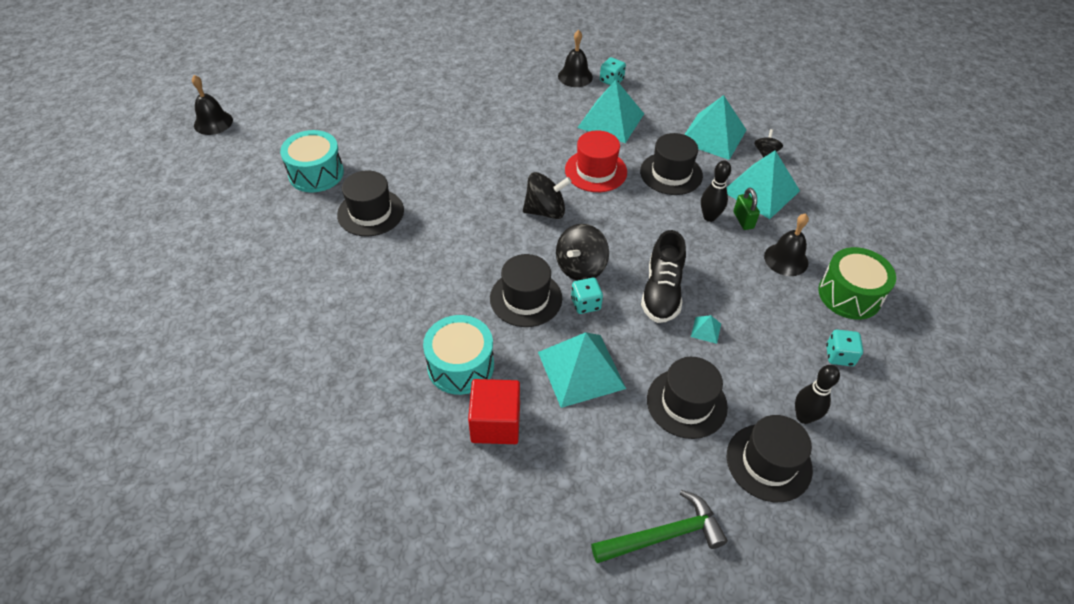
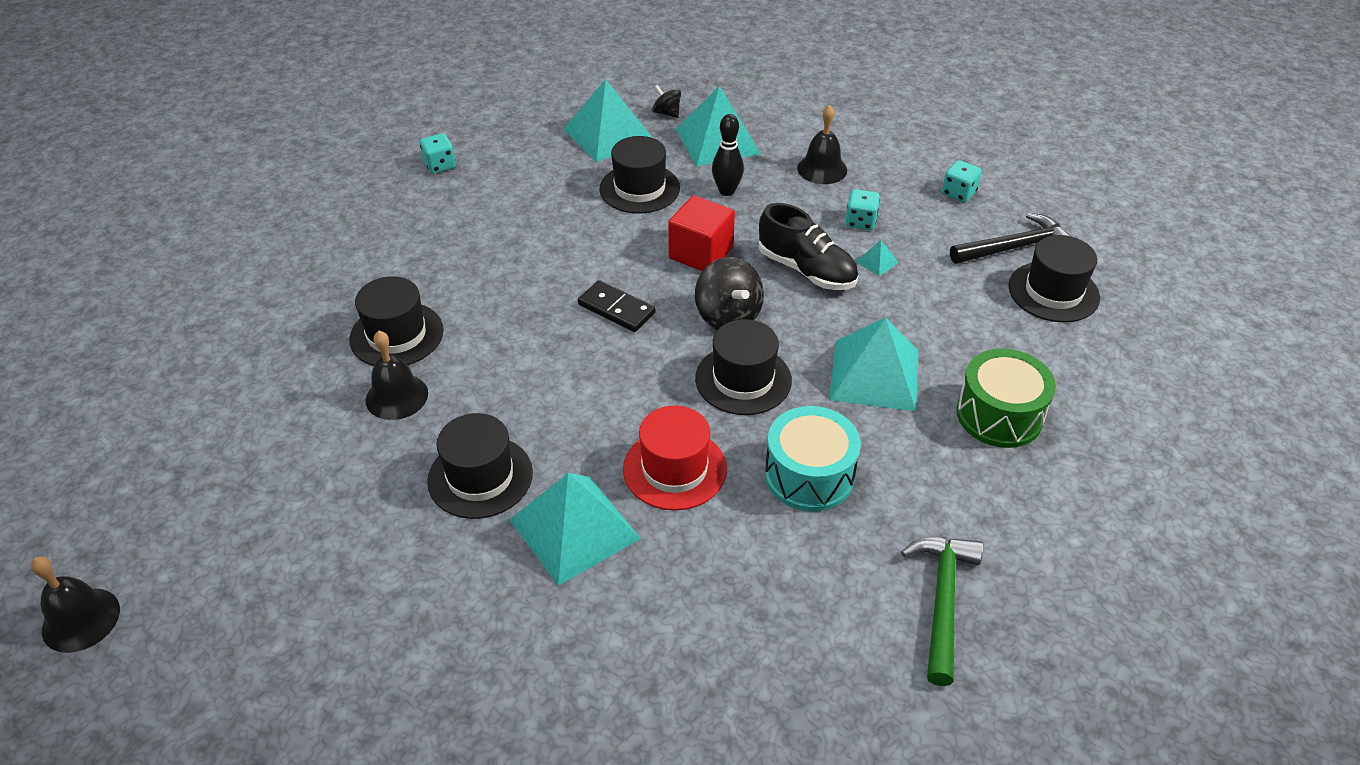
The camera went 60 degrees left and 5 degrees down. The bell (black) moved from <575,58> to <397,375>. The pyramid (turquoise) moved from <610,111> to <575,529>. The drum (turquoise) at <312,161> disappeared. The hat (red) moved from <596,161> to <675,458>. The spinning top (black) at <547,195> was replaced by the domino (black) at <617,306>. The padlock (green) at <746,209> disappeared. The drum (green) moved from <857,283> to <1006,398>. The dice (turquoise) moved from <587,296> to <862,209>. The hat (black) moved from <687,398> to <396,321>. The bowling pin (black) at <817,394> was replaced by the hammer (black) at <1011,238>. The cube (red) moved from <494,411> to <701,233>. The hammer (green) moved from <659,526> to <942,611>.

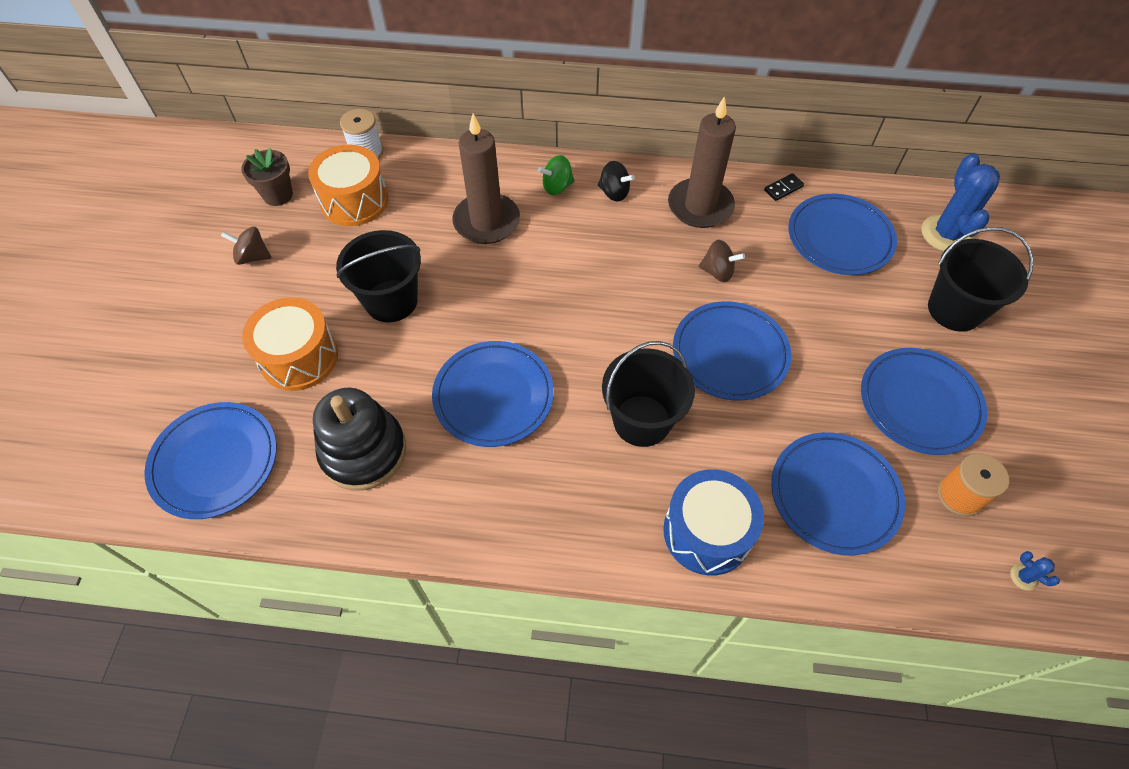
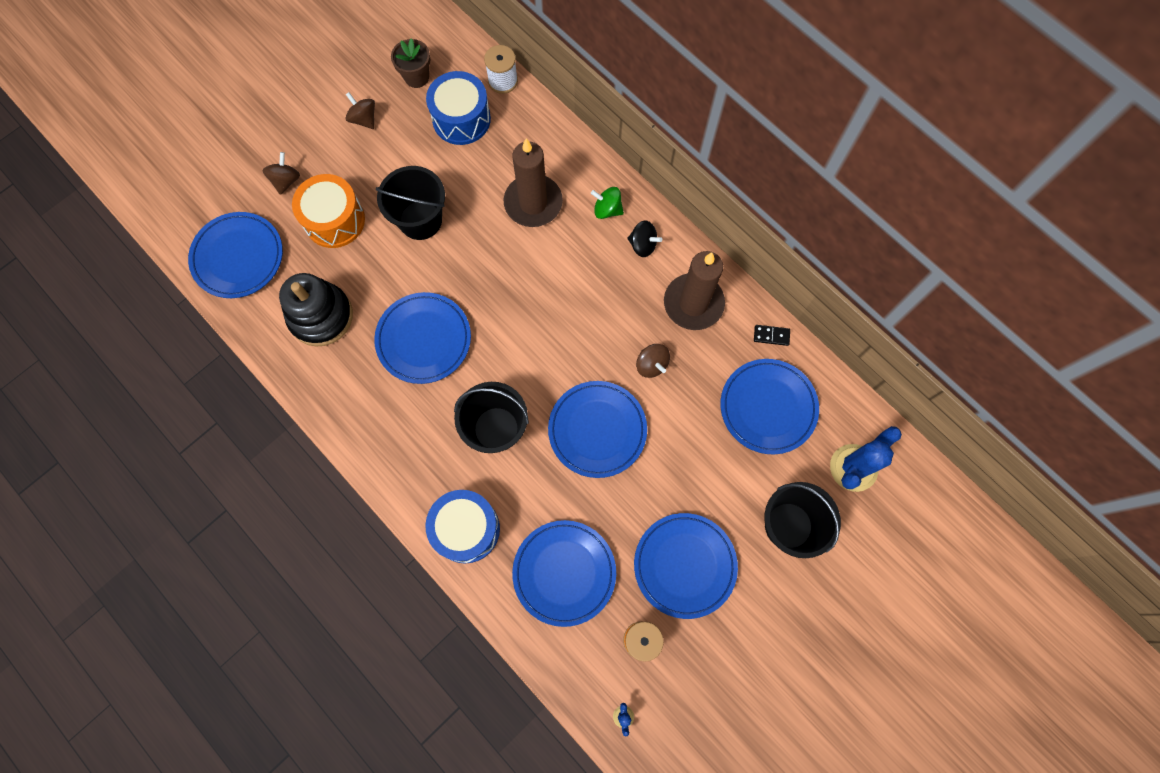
The camera went 40 degrees right and 15 degrees up. The drum (orange) at <348,185> became the drum (blue) at <458,108>. The spinning top (black) at <616,181> turned 45 degrees counterclockwise. The spinning top (brown) at <281,173> appeared.

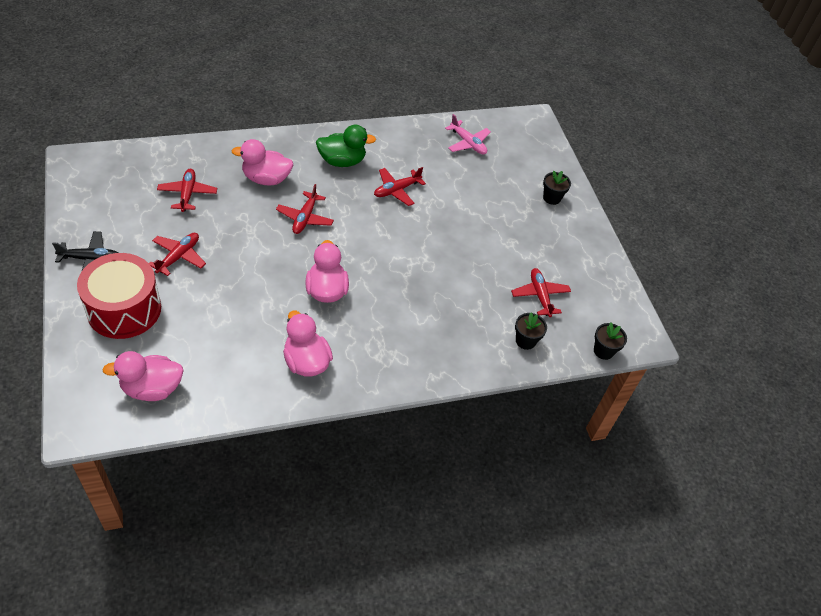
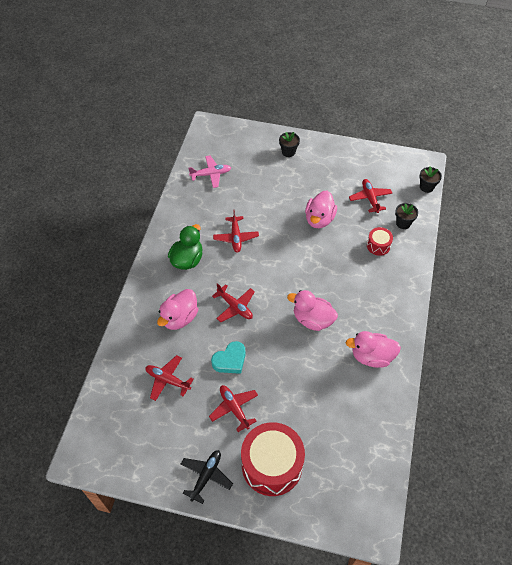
The camera went 55 degrees left and 5 degrees up. The plane (red) at <541,292> turned 60 degrees clockwise. The duck (pink) moved from <143,376> to <321,209>. The drum (red) at <380,241> appeared. The heart (turquoise) at <228,357> appeared.

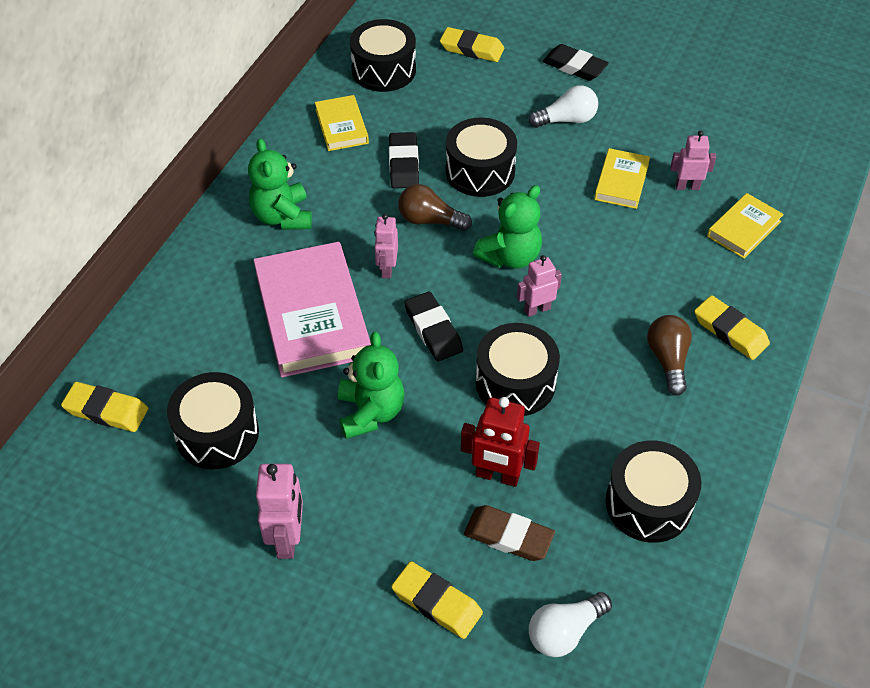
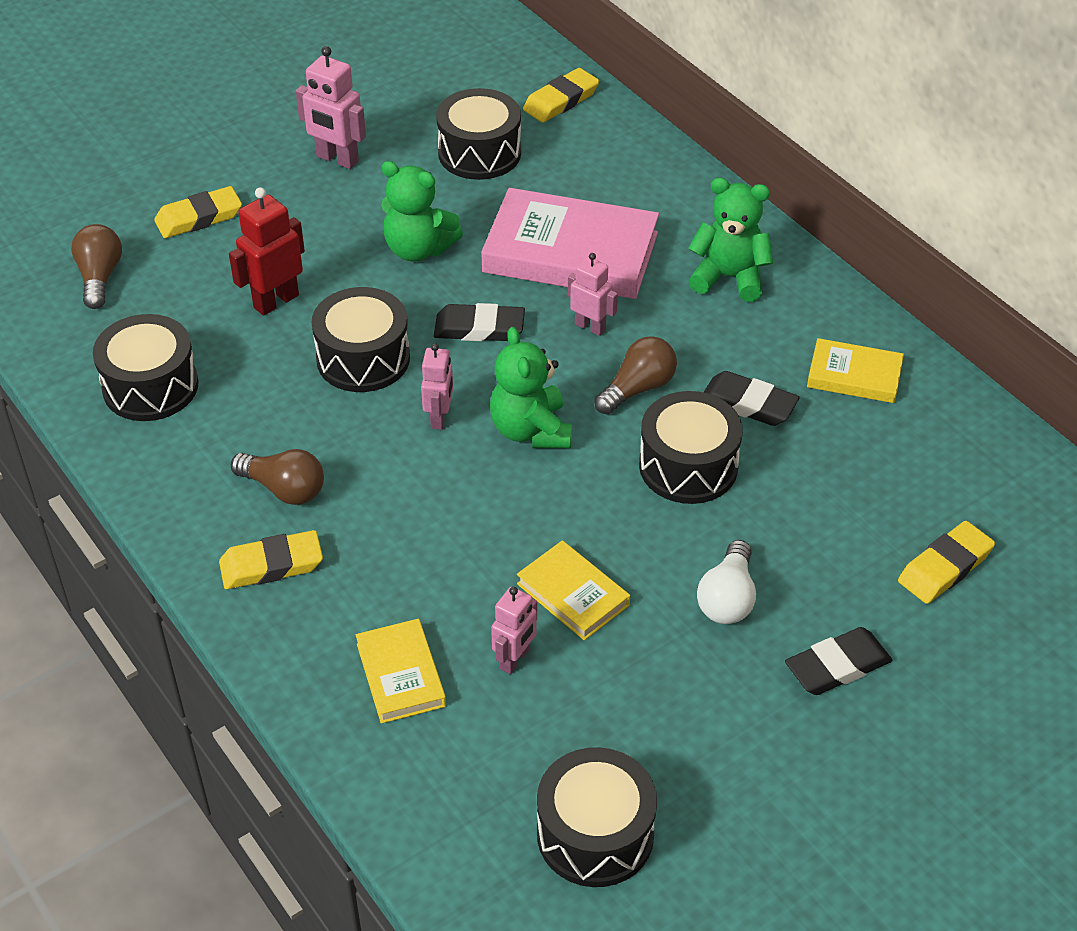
The camera went 120 degrees right and 5 degrees down. The drum (black) moved from <383,55> to <597,817>. The eraser (brown) at <509,533> disappeared. The light bulb (white) at <570,624> became the light bulb (brown) at <96,266>.

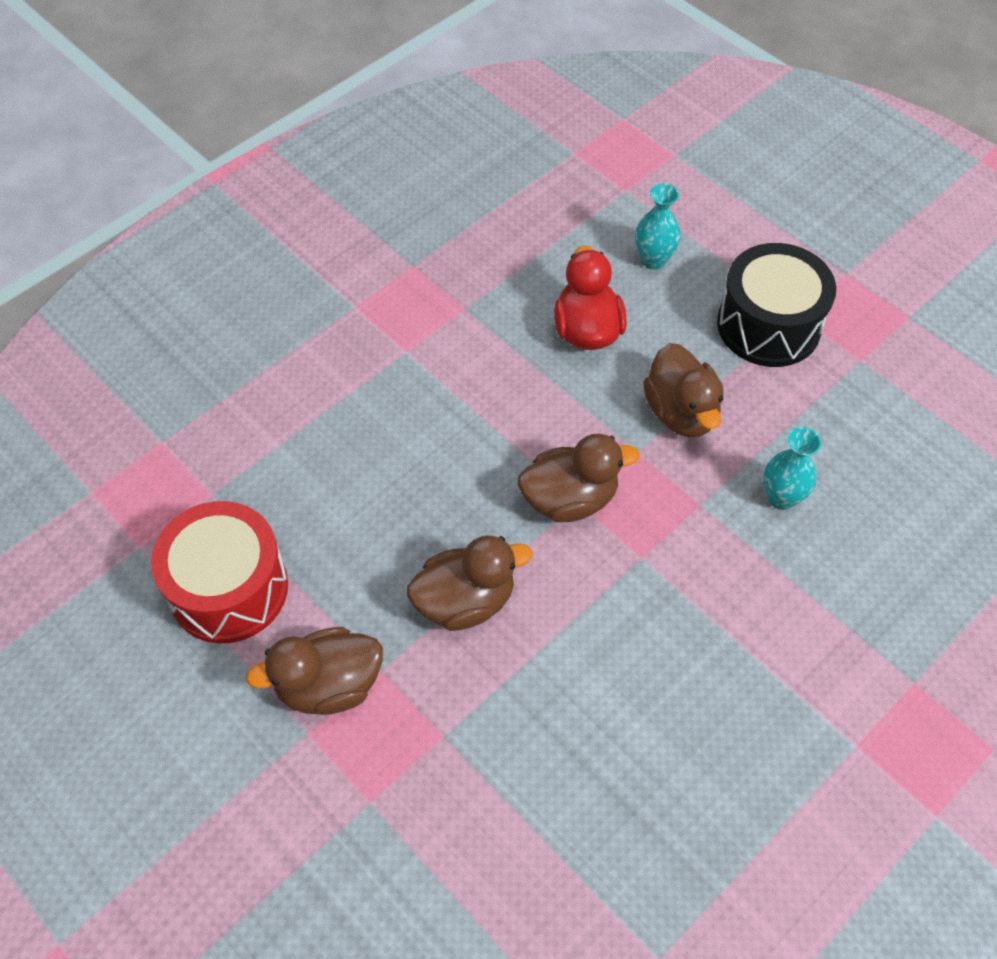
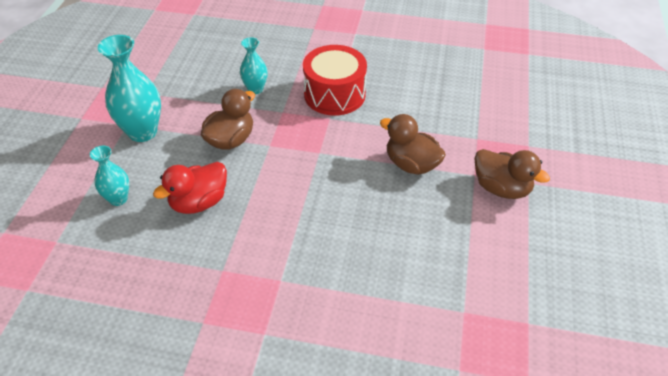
The camera went 125 degrees left and 10 degrees down. The drum (black) at <776,305> was replaced by the vase (turquoise) at <129,88>. The duck (brown) at <578,478> disappeared. The drum (red) moved from <219,572> to <335,80>.

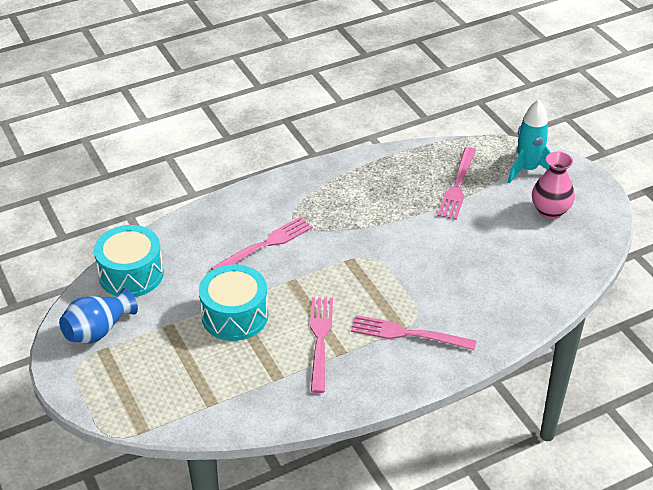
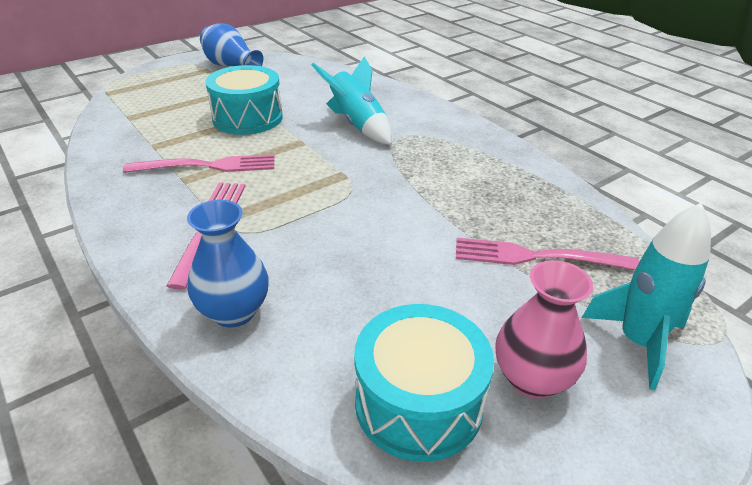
The camera went 80 degrees right and 5 degrees down. The fork (pink) at <262,243> was replaced by the rocket (turquoise) at <352,101>. The drum (turquoise) moved from <129,261> to <424,383>. The vase (blue) at <228,263> appeared.

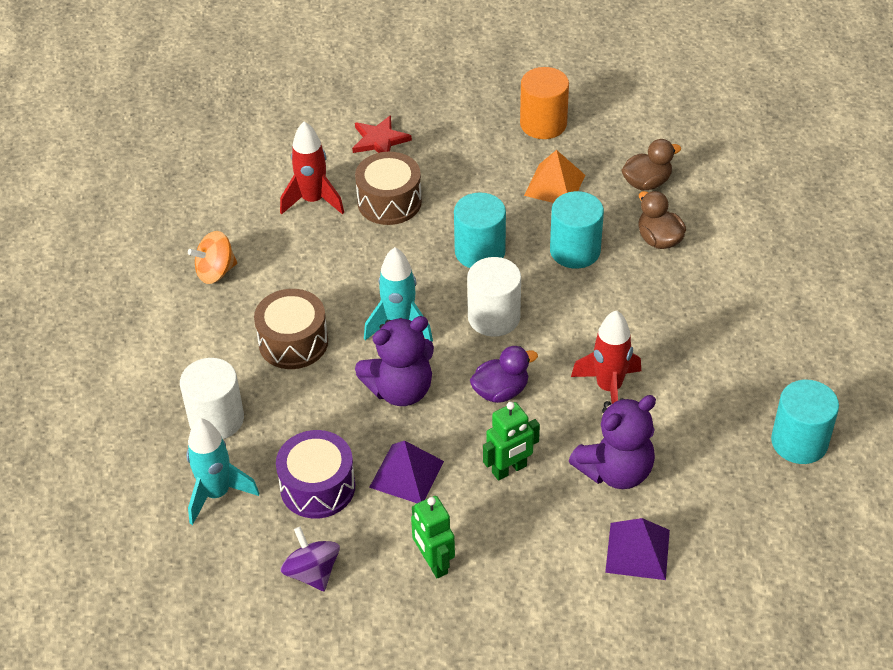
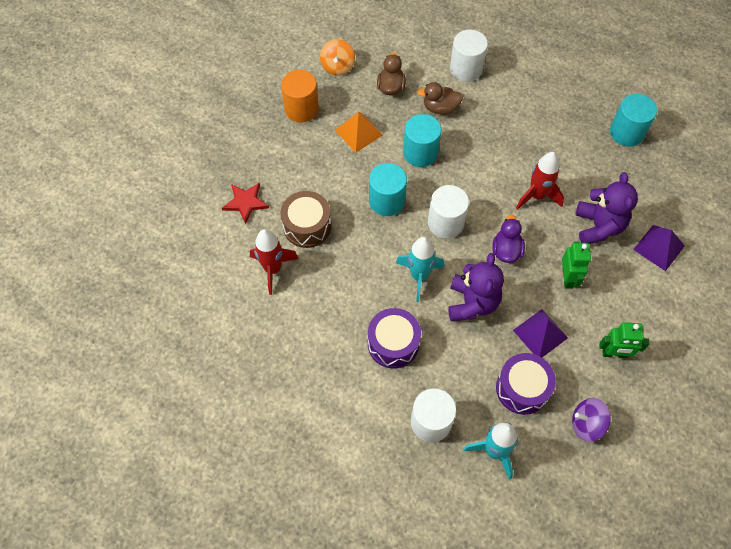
The camera went 60 degrees left and 15 degrees up. The spinning top (orange) moved from <212,257> to <337,57>. The drum (brown) at <291,329> became the drum (purple) at <394,338>. The cylinder (white) at <469,56> appeared.

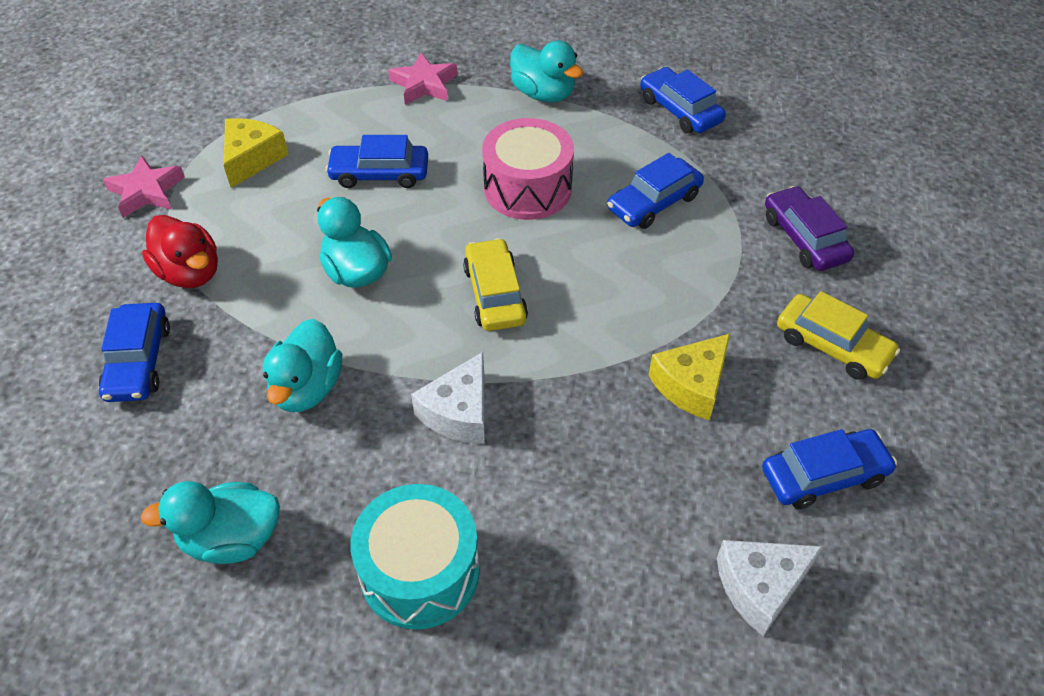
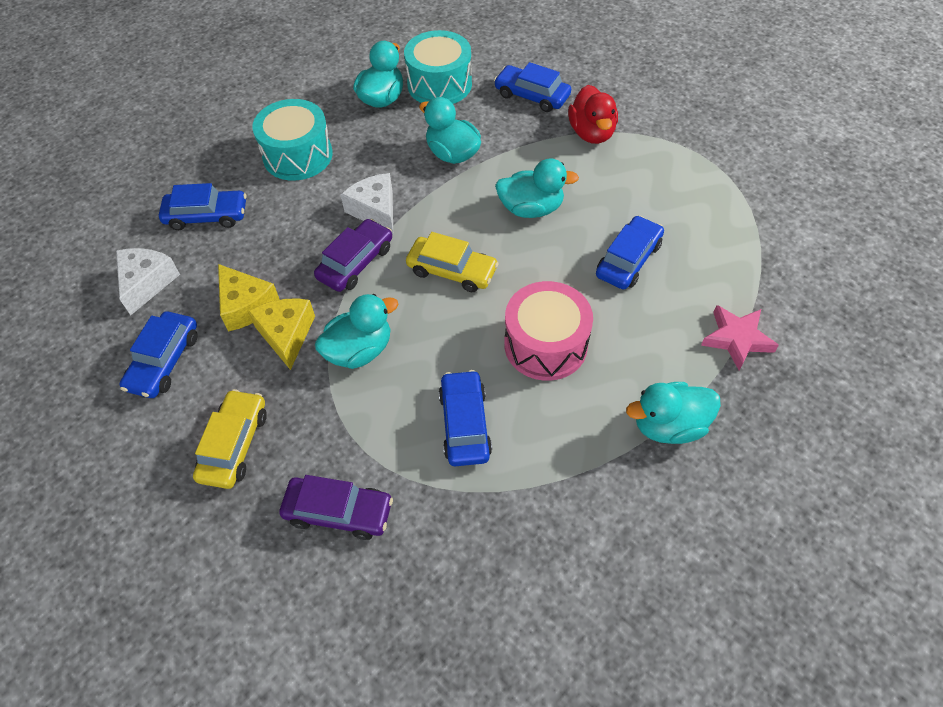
The camera went 125 degrees right and 5 degrees up. The car (blue) moved from <683,100> to <203,206>. The cheese (yellow) moved from <256,153> to <249,298>. The star (pink) at <144,186> disappeared. The duck (red) at <180,251> turned 90 degrees counterclockwise. The car (yellow) at <838,335> turned 120 degrees clockwise. The drum (turquoise) at <438,67> appeared. The car (purple) at <353,255> appeared. The duck (turquoise) at <356,331> appeared.

